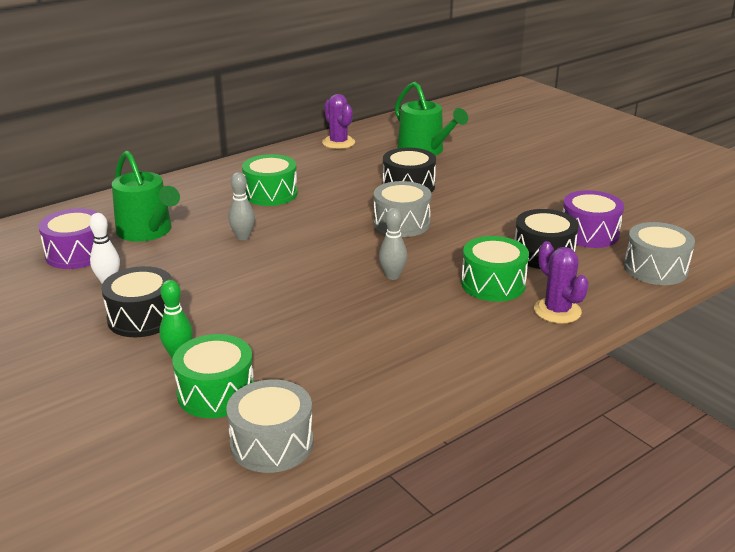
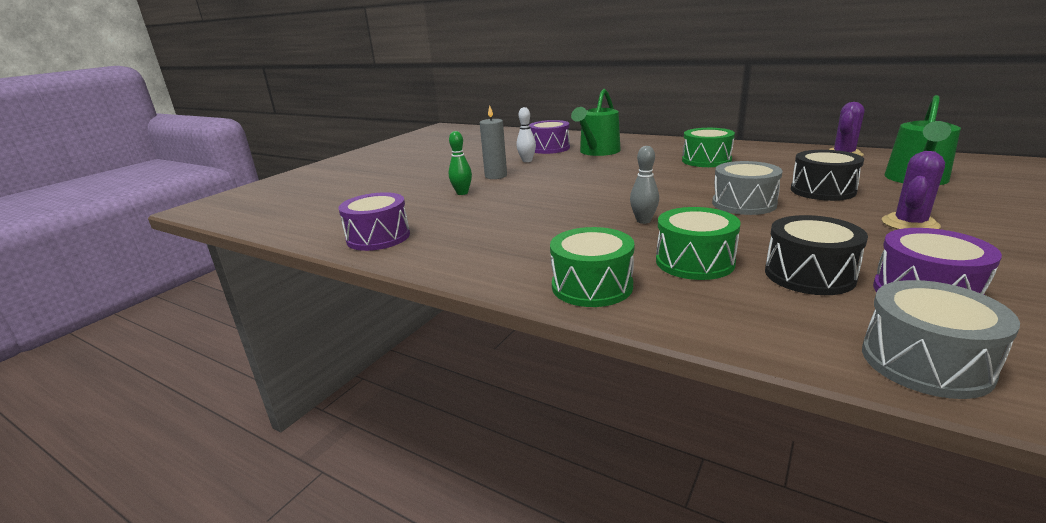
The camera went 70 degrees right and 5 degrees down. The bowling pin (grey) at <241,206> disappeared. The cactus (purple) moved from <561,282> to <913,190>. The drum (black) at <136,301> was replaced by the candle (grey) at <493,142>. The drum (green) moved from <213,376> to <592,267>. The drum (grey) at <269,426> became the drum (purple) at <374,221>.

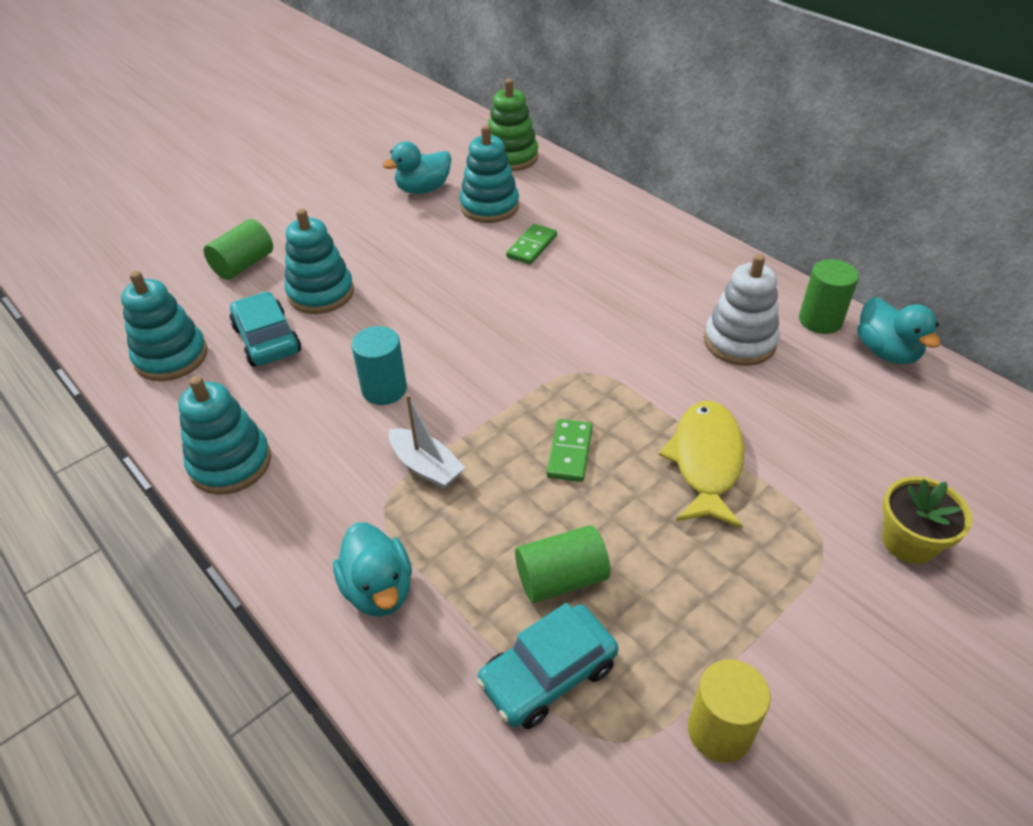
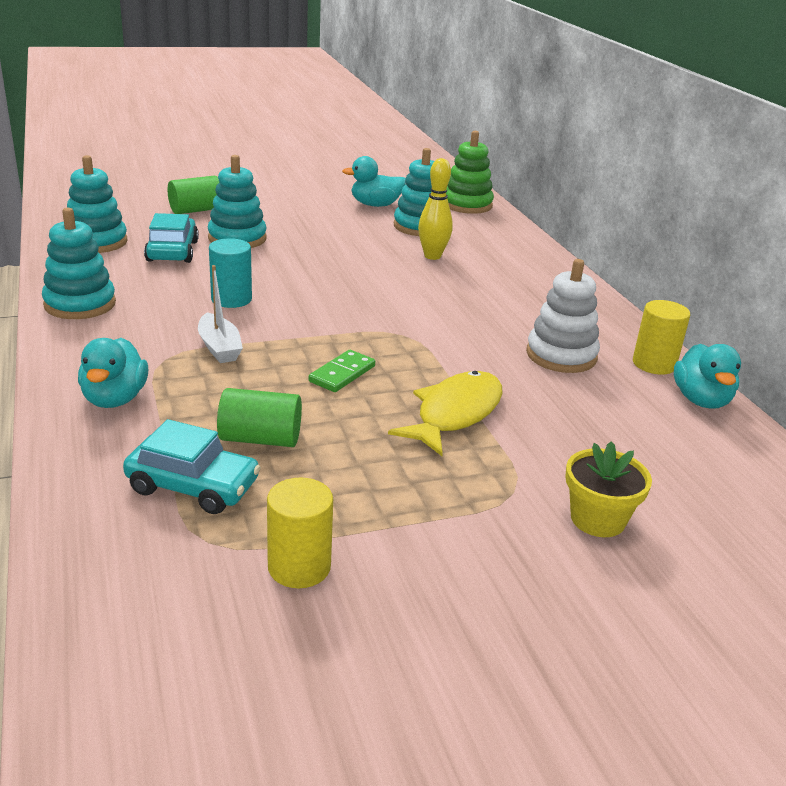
The camera went 20 degrees right and 15 degrees down. The domino (green) at <531,244> was replaced by the bowling pin (yellow) at <435,209>. The cylinder (green) at <829,296> became the cylinder (yellow) at <661,337>. The car (turquoise) at <547,666> turned 150 degrees counterclockwise.

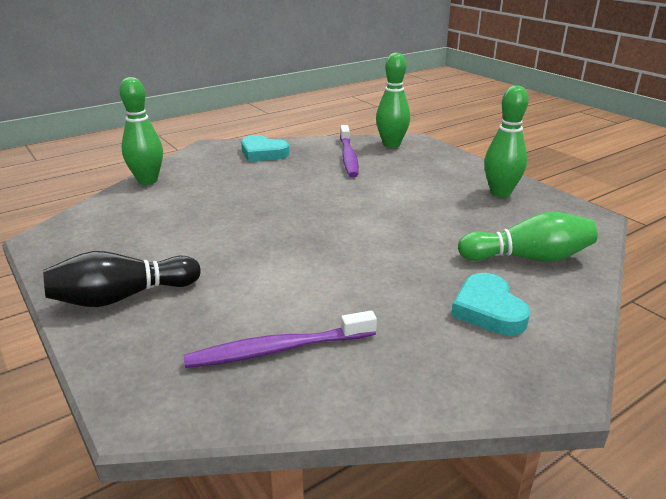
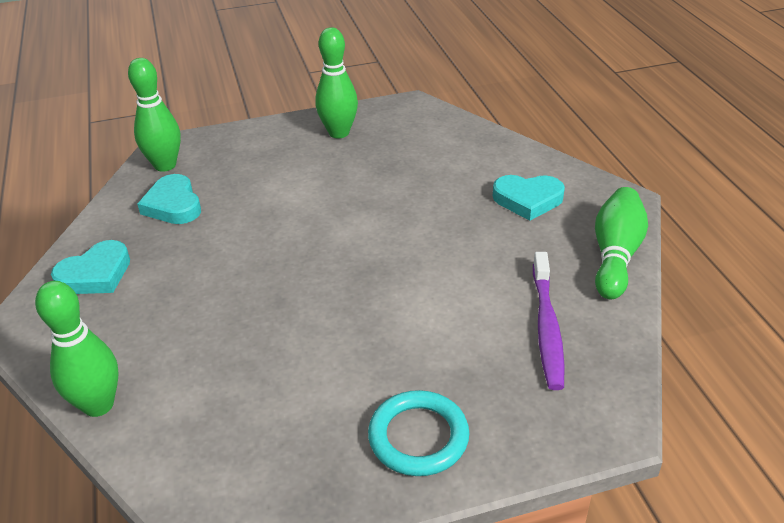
The camera went 70 degrees left and 10 degrees up. The toothbrush (purple) at <349,151> was replaced by the heart (turquoise) at <169,199>. The bowling pin (green) moved from <528,237> to <621,243>. The bowling pin (black) at <122,279> was replaced by the ring (turquoise) at <418,433>.

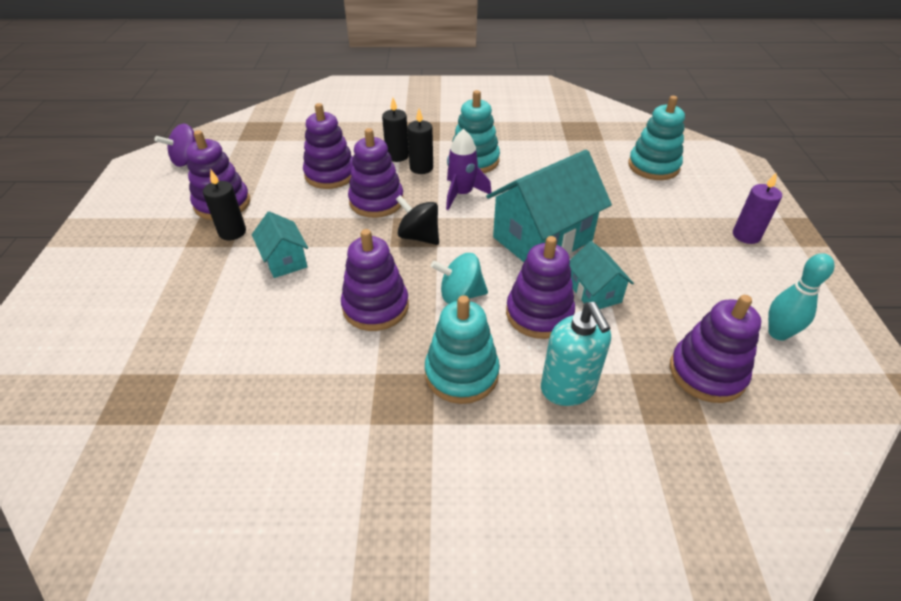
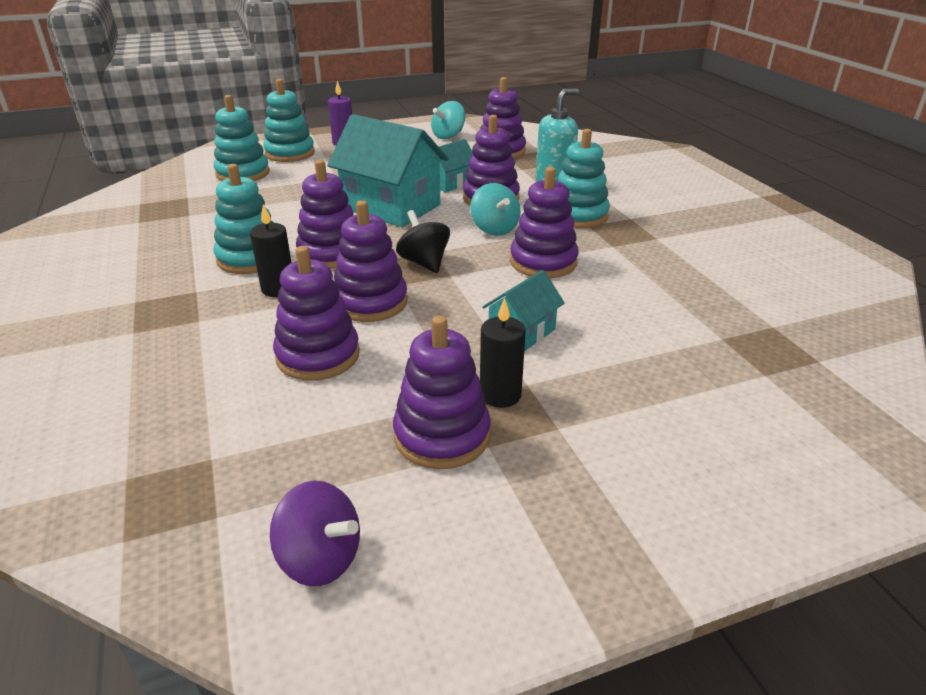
The camera went 110 degrees left and 10 degrees down. The candle (black) at <395,130> disappeared. The rocket (purple) at <469,169> was replaced by the stacking toy (purple) at <325,214>. The spinning top (black) at <417,220> turned 135 degrees clockwise. The bowling pin (turquoise) at <801,297> was replaced by the spinning top (turquoise) at <448,120>. The stacking toy (turquoise) at <289,120> appeared.

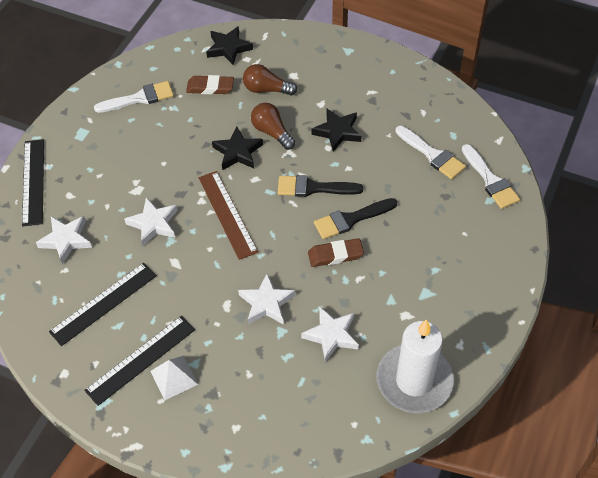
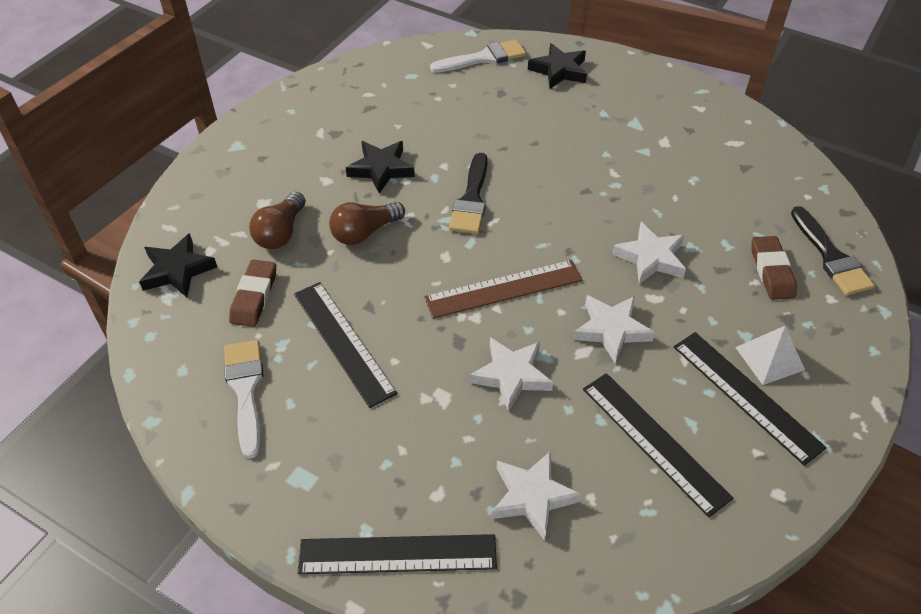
The camera went 85 degrees left and 5 degrees down. The brush (white) at <431,152> disappeared. The star (black) moved from <237,148> to <557,66>. The brush (black) moved from <355,218> to <833,251>. The eraser (brown) moved from <336,252> to <774,268>. The star (white) moved from <330,334> to <614,329>. The candle (white) at <415,366> disappeared. The ruler (black) at <345,345> appeared.

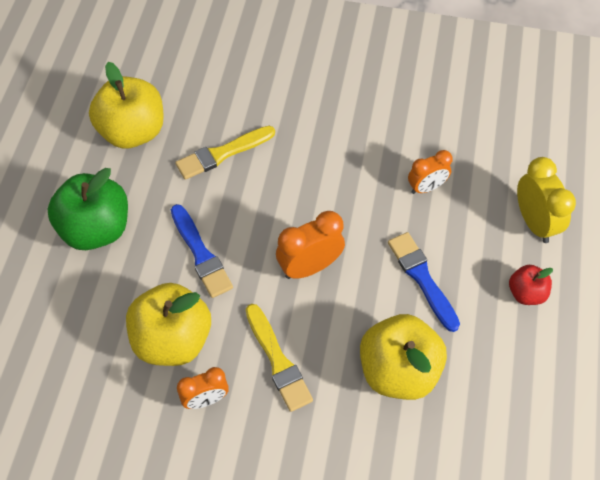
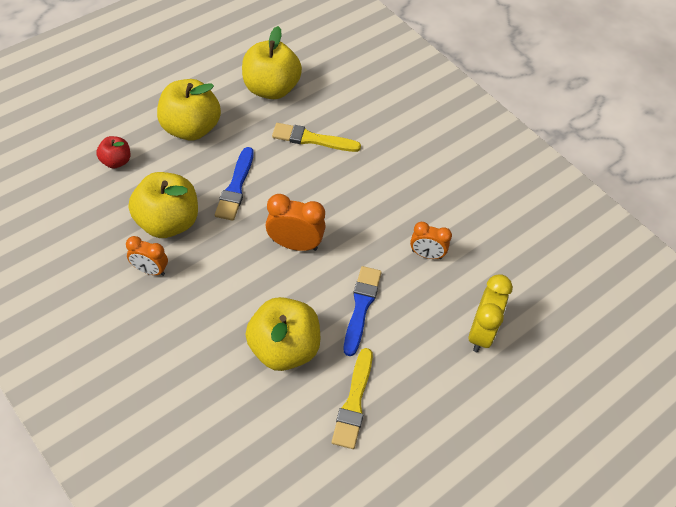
The camera went 35 degrees right and 5 degrees down. The apple (green) at <88,209> became the apple (yellow) at <189,110>. The apple (red) moved from <531,285> to <113,152>. The brush (yellow) moved from <279,358> to <352,398>.

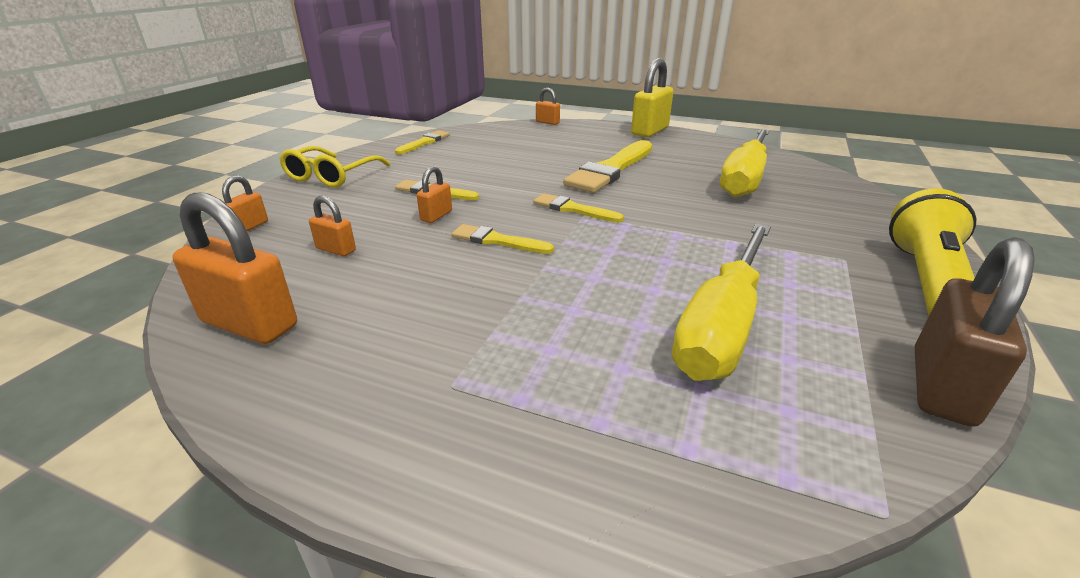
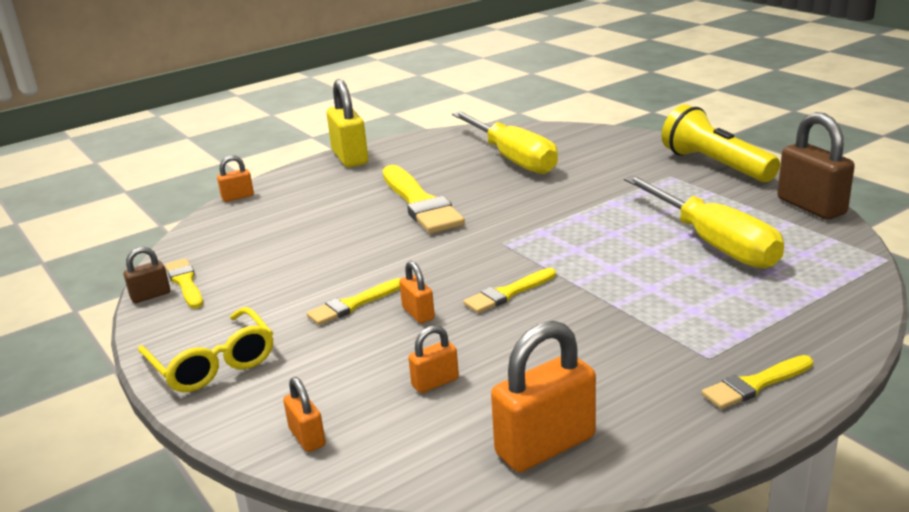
The camera went 55 degrees left and 5 degrees down. The brush (yellow) moved from <578,207> to <757,382>. The padlock (brown) at <147,275> appeared.

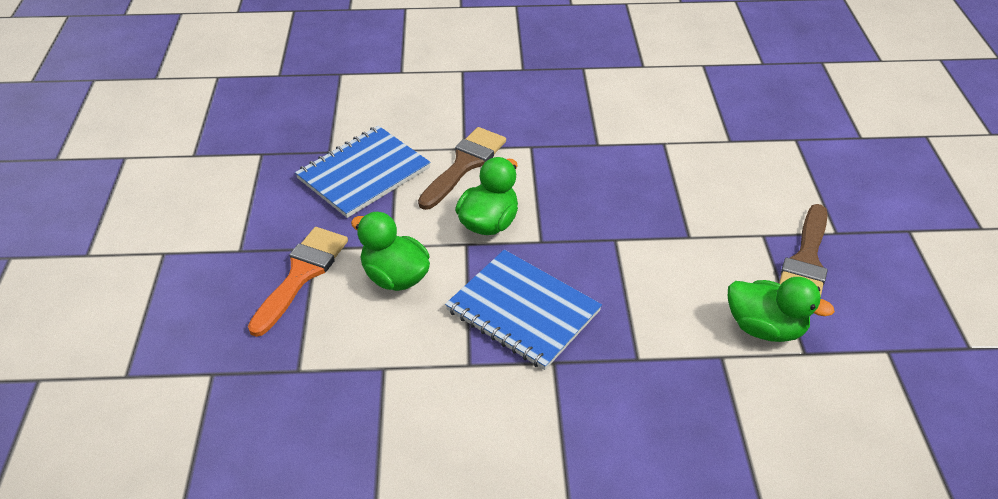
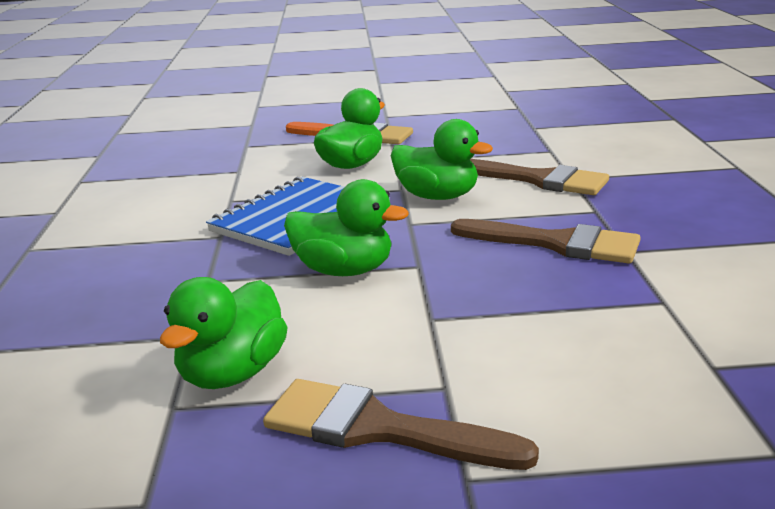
The camera went 90 degrees right and 20 degrees down. The notebook (blue) at <363,172> disappeared. The duck (green) at <346,227> appeared. The brush (brown) at <546,241> appeared.

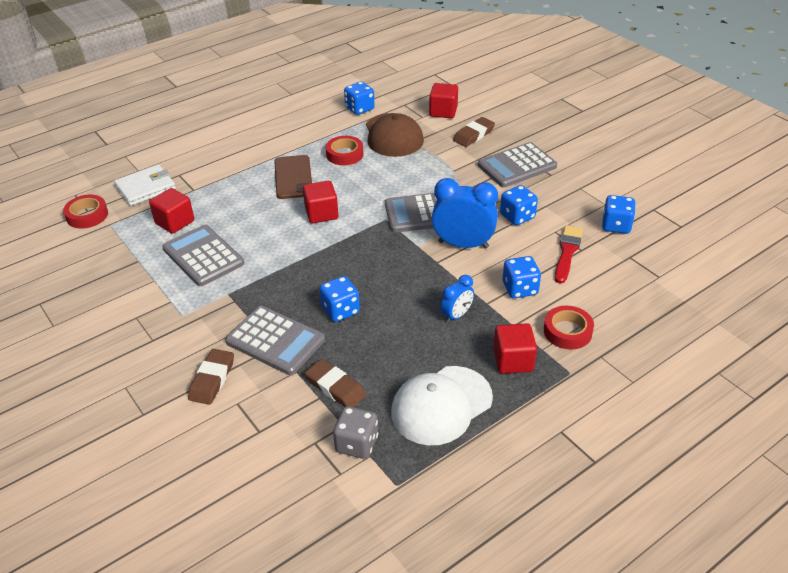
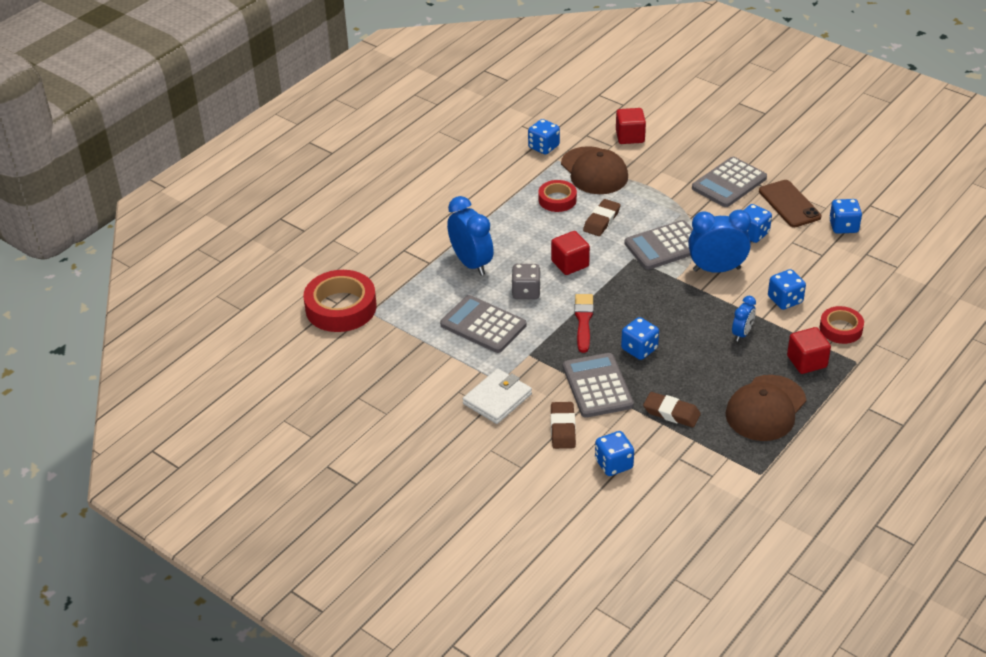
The camera went 15 degrees left and 0 degrees up. The eraser (brown) moved from <474,132> to <602,217>. The phone (brown) moved from <293,177> to <790,203>. The wallet (white) moved from <145,185> to <497,396>. The cube (red) at <171,211> disappeared. The tape (red) at <85,211> changed to 1.72 times the size. The brush (red) moved from <569,254> to <584,323>. The calculator (grey) at <275,340> turned 120 degrees counterclockwise. The cap (white) at <442,405> became the cap (brown) at <765,408>. The dice (grey) moved from <355,432> to <526,281>. The clock (blue) at <470,236> appeared. The dice (blue) at <614,453> appeared.

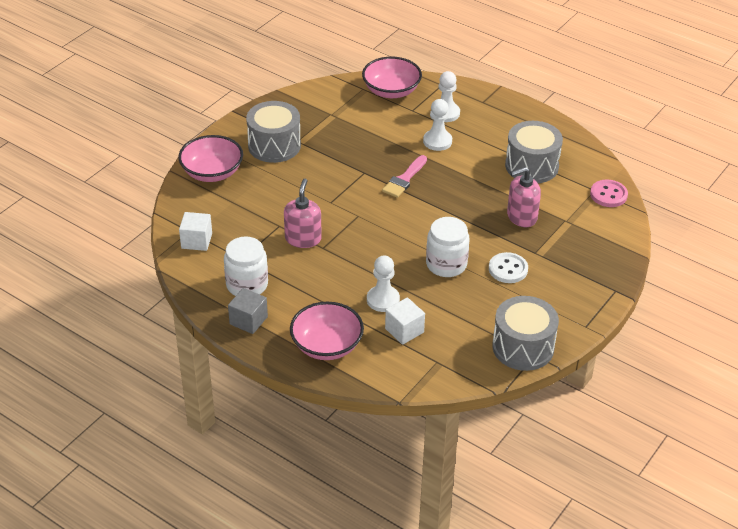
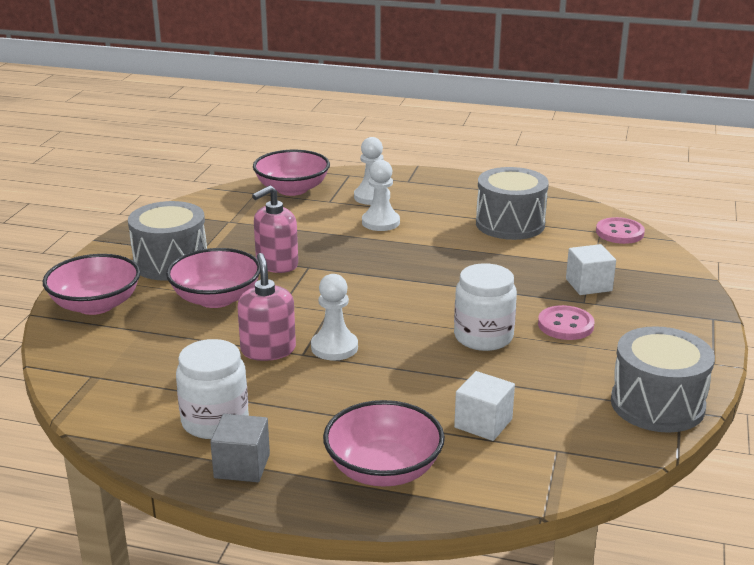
The camera went 20 degrees left and 15 degrees down. The brush (pink) at <404,176> disappeared. The soap dispenser (pink) moved from <524,197> to <275,229>. The cube (white) moved from <195,231> to <591,269>. The button (white) at <508,267> became the button (pink) at <566,322>. The pawn (white) moved from <383,283> to <334,317>. The bowl (pink) at <213,278> appeared.

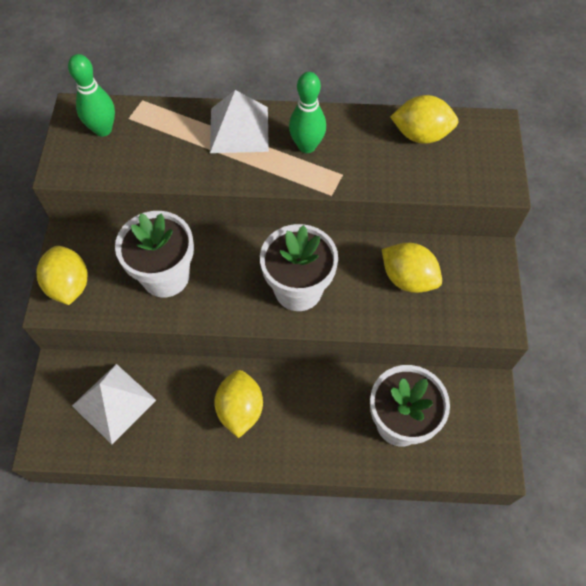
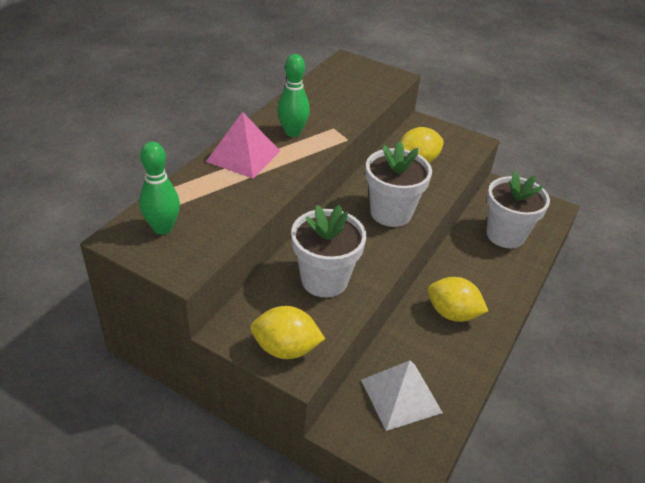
The camera went 65 degrees left and 20 degrees down. The pyramid (white) at <239,121> became the pyramid (pink) at <243,145>. The lemon (yellow) at <424,119> disappeared.

